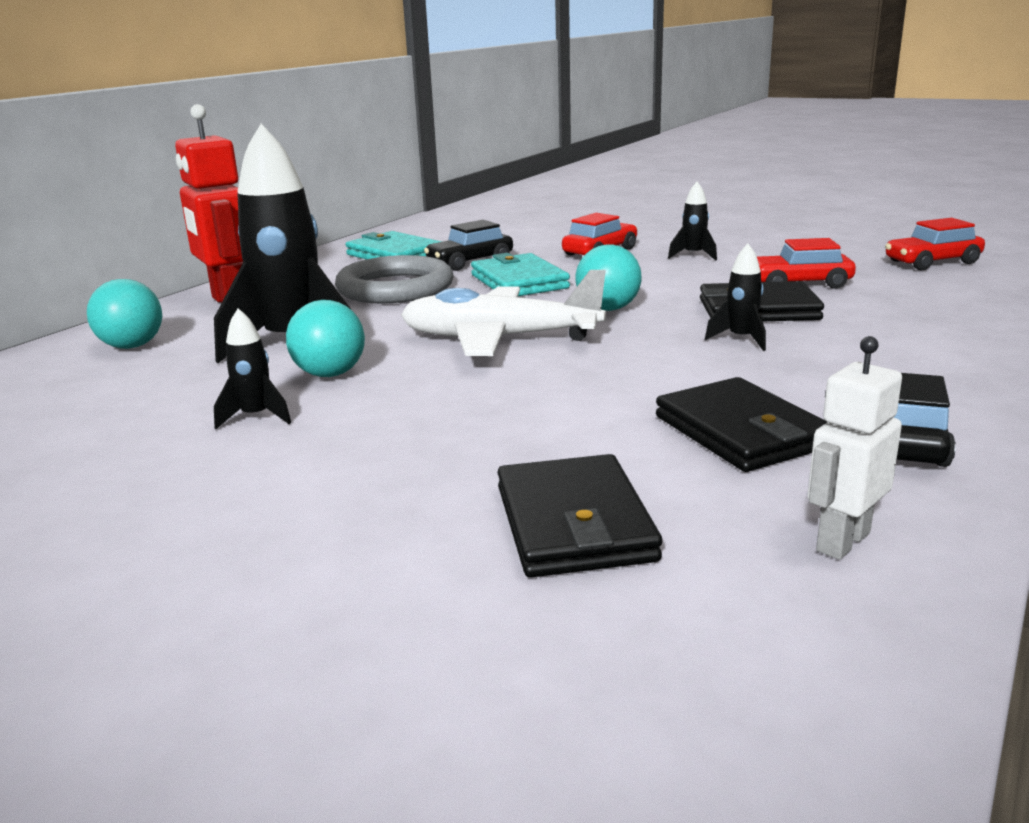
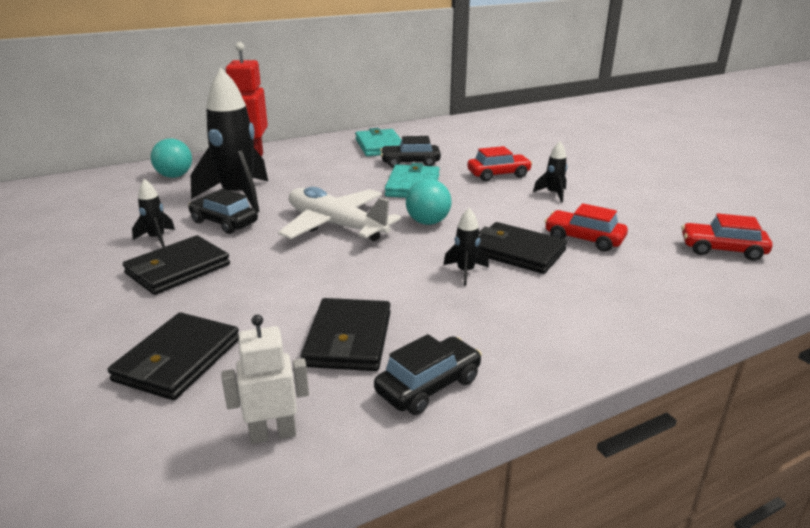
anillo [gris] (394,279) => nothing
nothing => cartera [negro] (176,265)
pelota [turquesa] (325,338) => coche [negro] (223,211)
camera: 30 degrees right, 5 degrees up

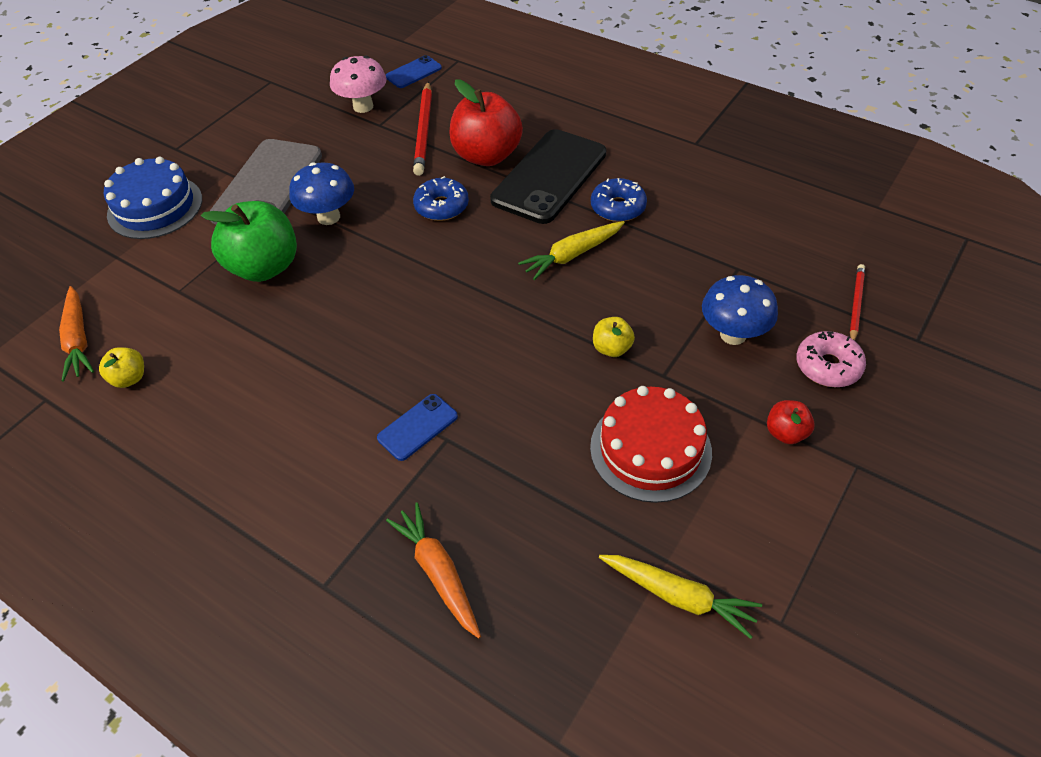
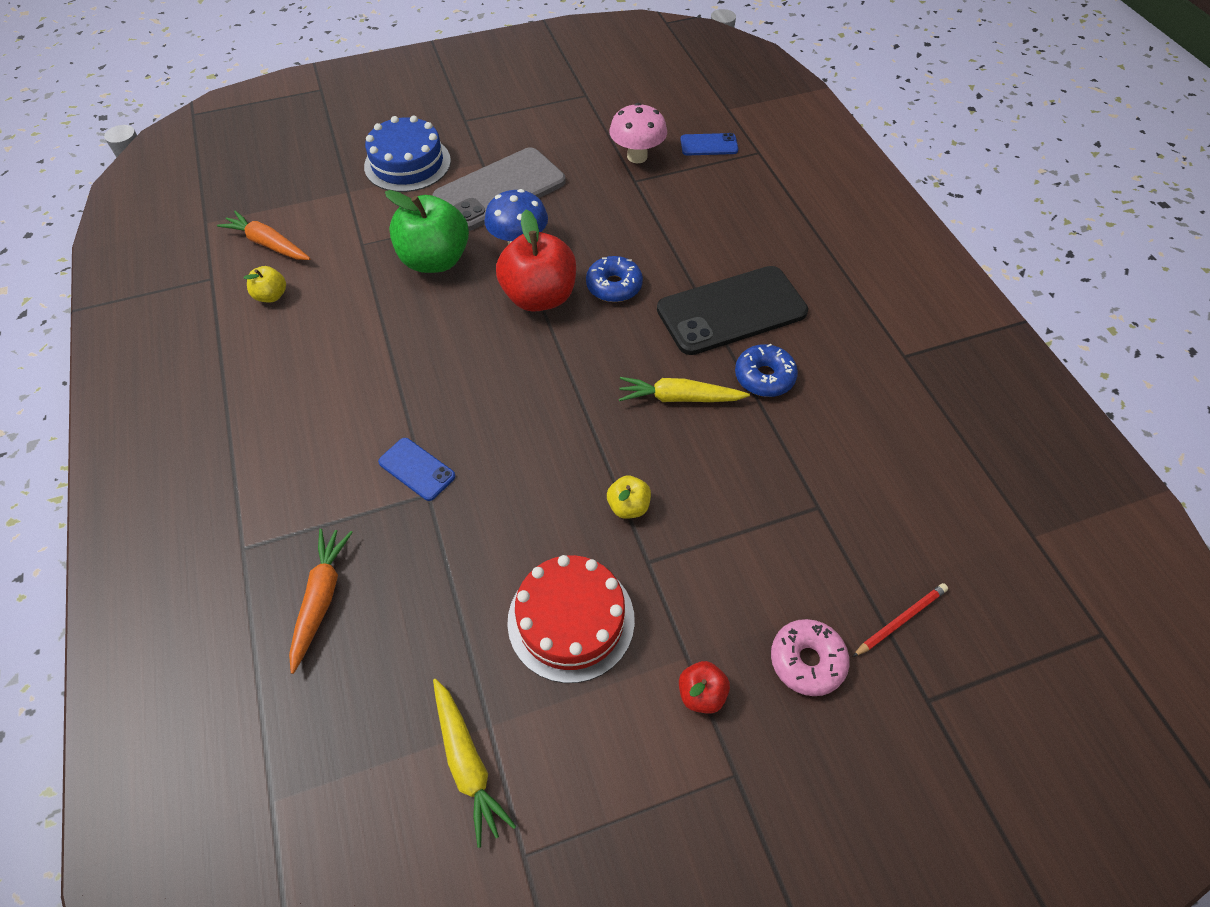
lápiz [rojo] (422,128) => nothing
seta [azul] (740,310) => nothing
manzana [rojo] (486,122) => manzana [rojo] (536,261), shifted
zanahoria [naranja] (76,333) => zanahoria [naranja] (263,235), 105 degrees clockwise
móvil [azul] (417,427) => móvil [azul] (416,469), 45 degrees clockwise
camera: 35 degrees right, 5 degrees up

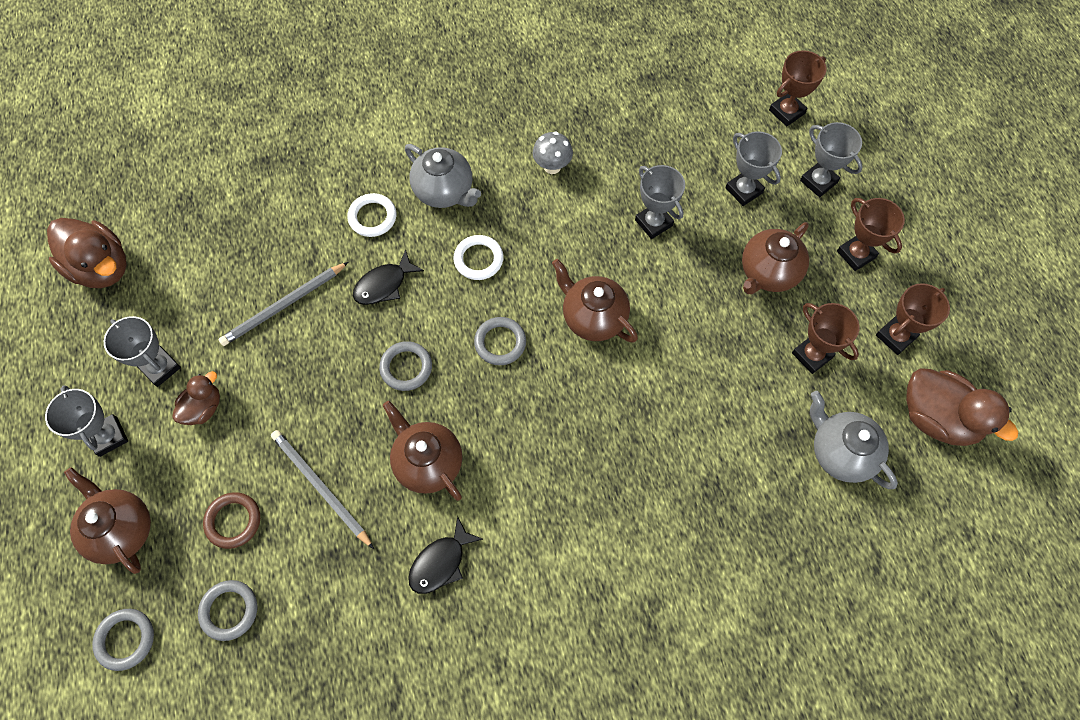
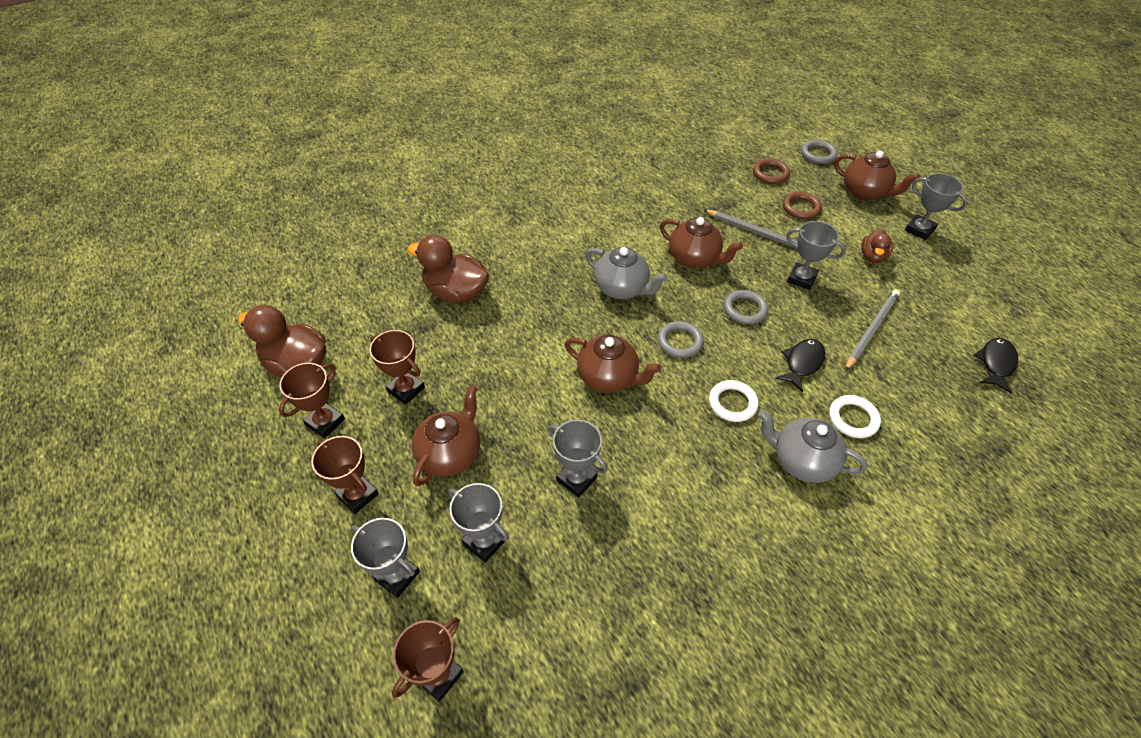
seta [gris] (553,153) => nothing
pato [marrón] (87,253) => pato [marrón] (448,269), shifted
trofeo [gris] (142,351) => trofeo [gris] (816,255), shifted
pez [negro] (445,555) => pez [negro] (996,365), shifted
tetera [gris] (854,440) => tetera [gris] (626,273), shifted
anillo [gris] (227,610) => anillo [marrón] (771,171)
camera: 165 degrees right, 15 degrees down

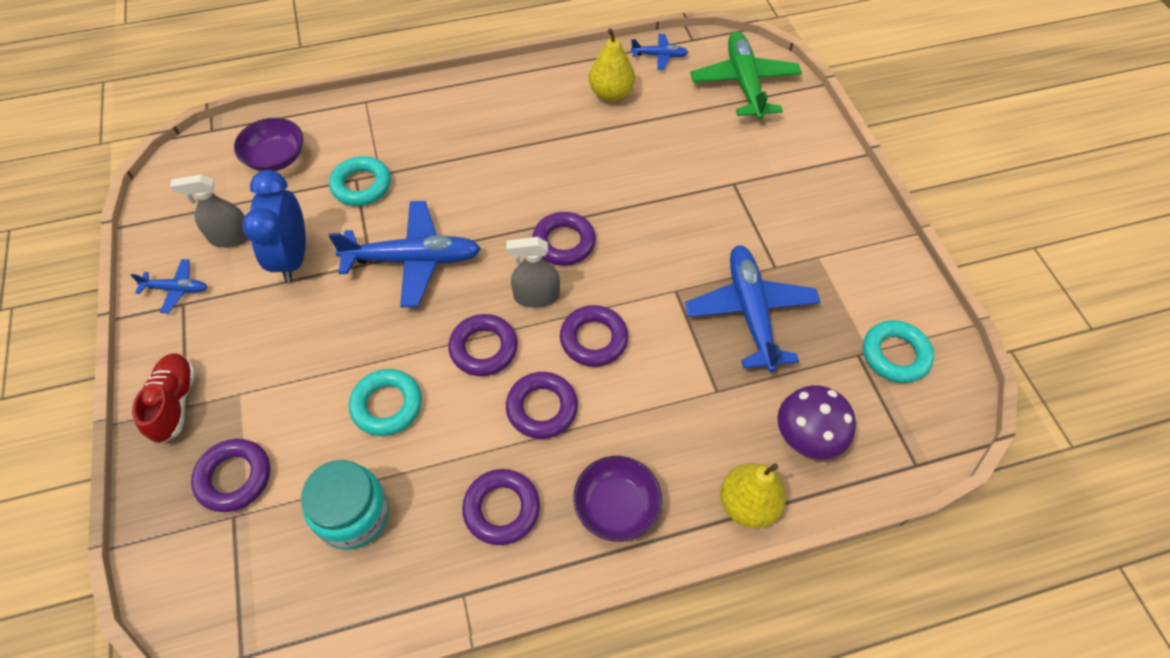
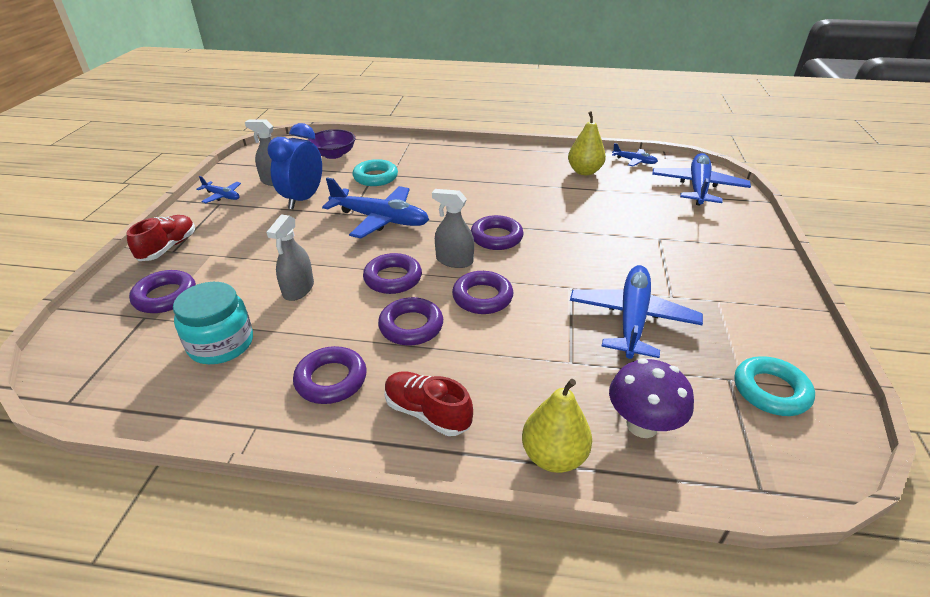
anillo [turquesa] (385,402) => pulverizador [gris] (290,257)
cuenco [morado] (617,499) => zapato [rojo] (428,403)
avión [verde] (746,75) => avión [azul] (701,179)
camera: 25 degrees right, 20 degrees down

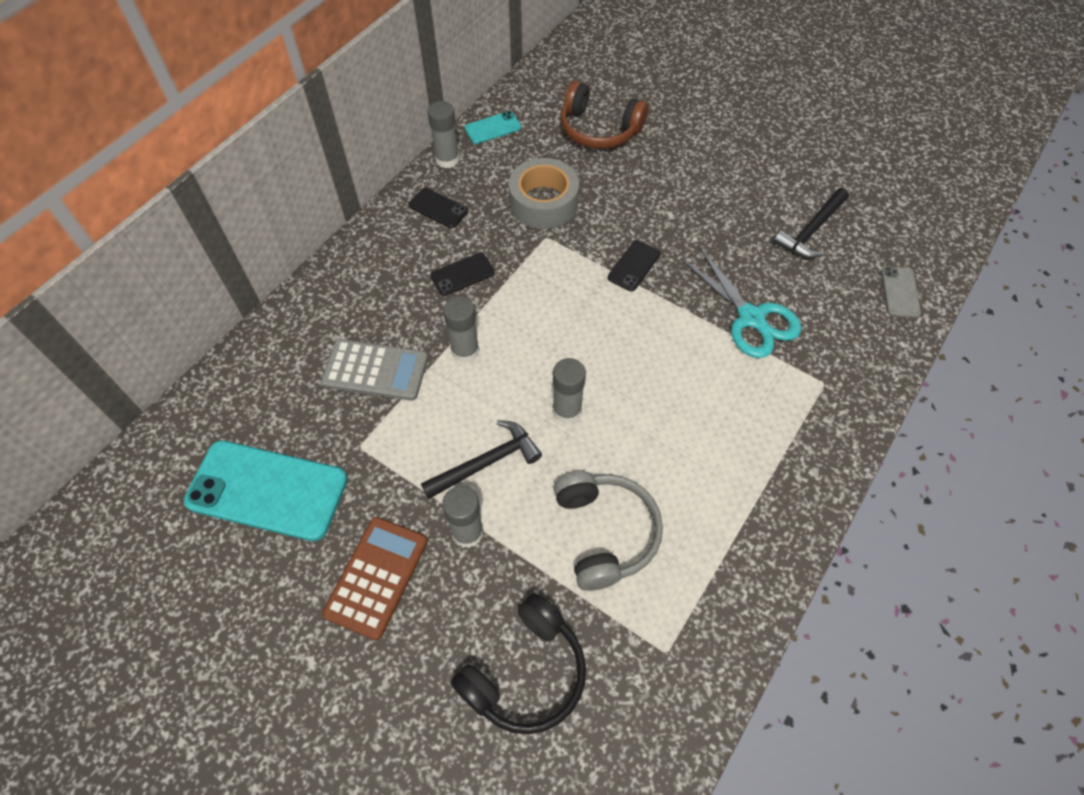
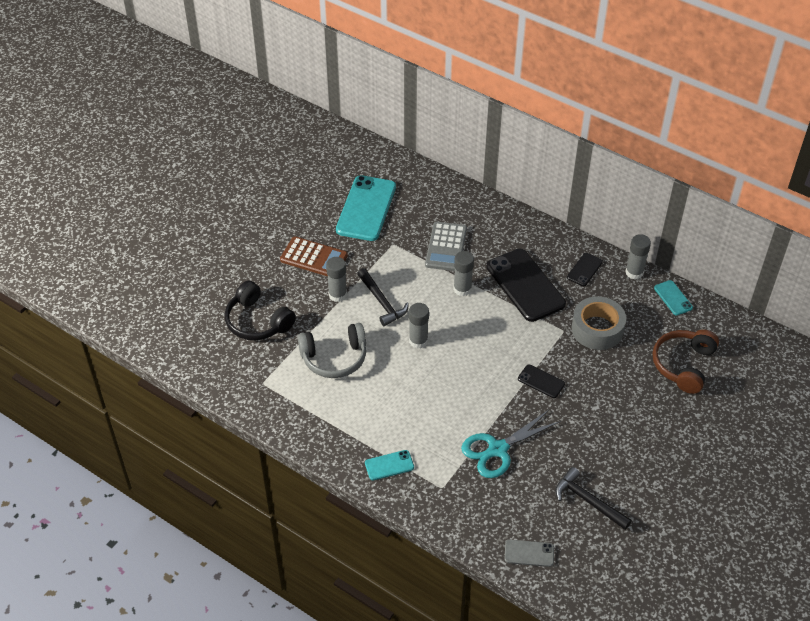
nothing => móvil [turquesa] (389,465)
móvil [negro] (462,274) => móvil [negro] (526,285), x2.11
camera: 90 degrees right, 10 degrees down

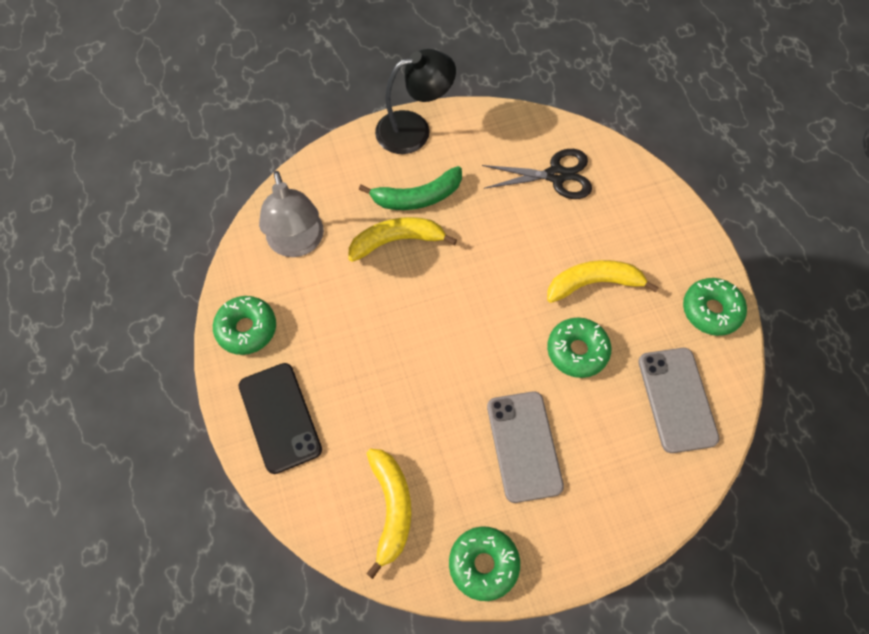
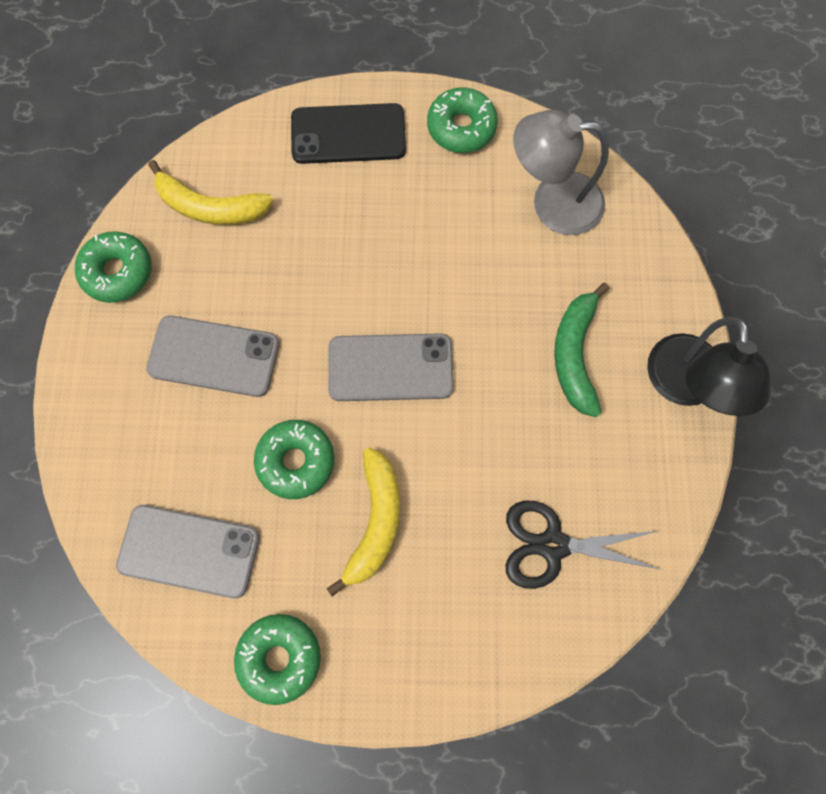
plátano [amarillo] (402,239) => nothing
nothing => móvil [gris] (391,367)
tijeras [negro] (537,174) => tijeras [negro] (584,545), 75 degrees clockwise
camera: 110 degrees right, 10 degrees up

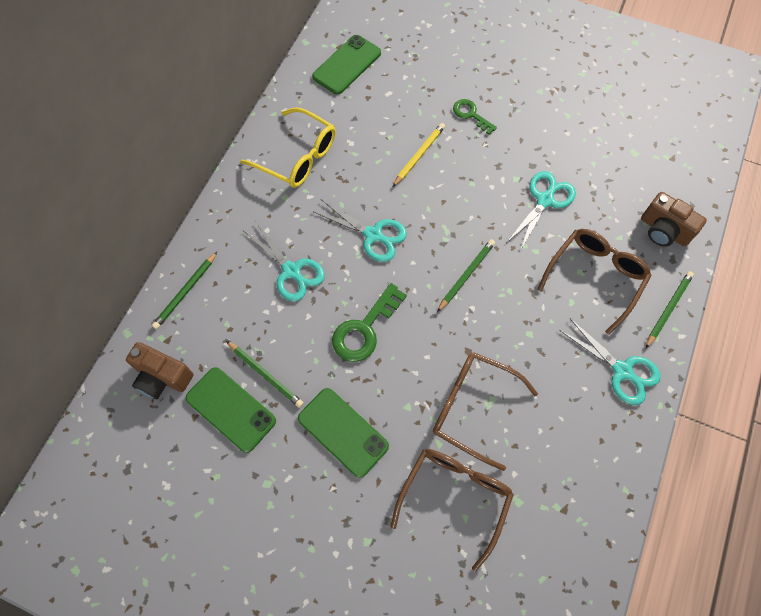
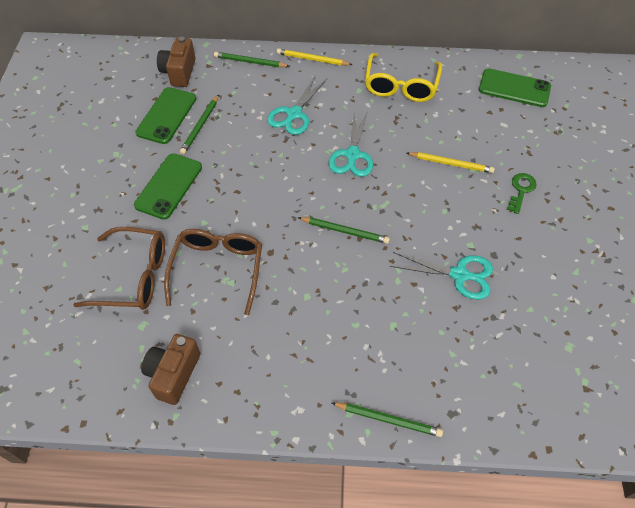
llave [verde] (369,322) => nothing
gafas [marrón] (594,282) => nothing
tijeras [turquesa] (610,361) => nothing
nothing => lápiz [amarillo] (315,57)
cámara [marrón] (674,219) => cámara [marrón] (170,369), shifted
camera: 70 degrees right, 10 degrees down

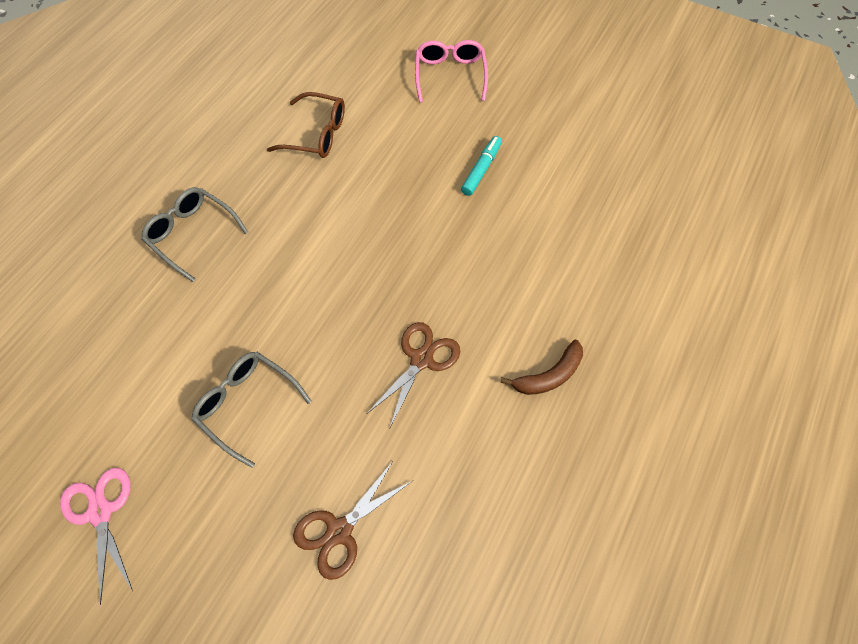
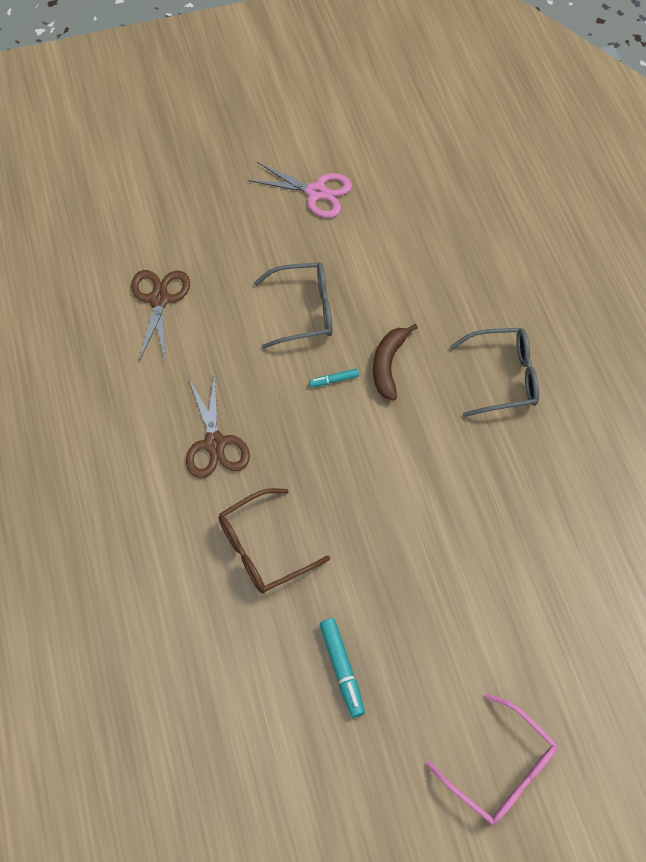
nothing => rotulador [turquesa] (334,378)
gafas [marrón] (306,125) => gafas [marrón] (274,541), shifted
plátano [marrón] (542,367) => plátano [marrón] (395,362), shifted
camera: 135 degrees right, 0 degrees up

